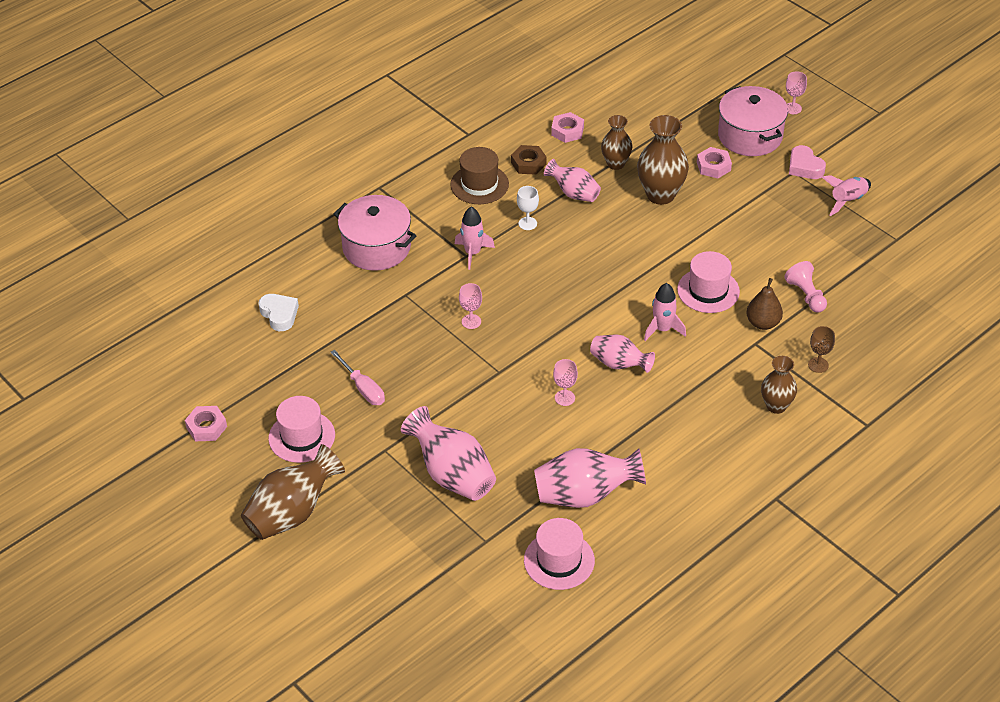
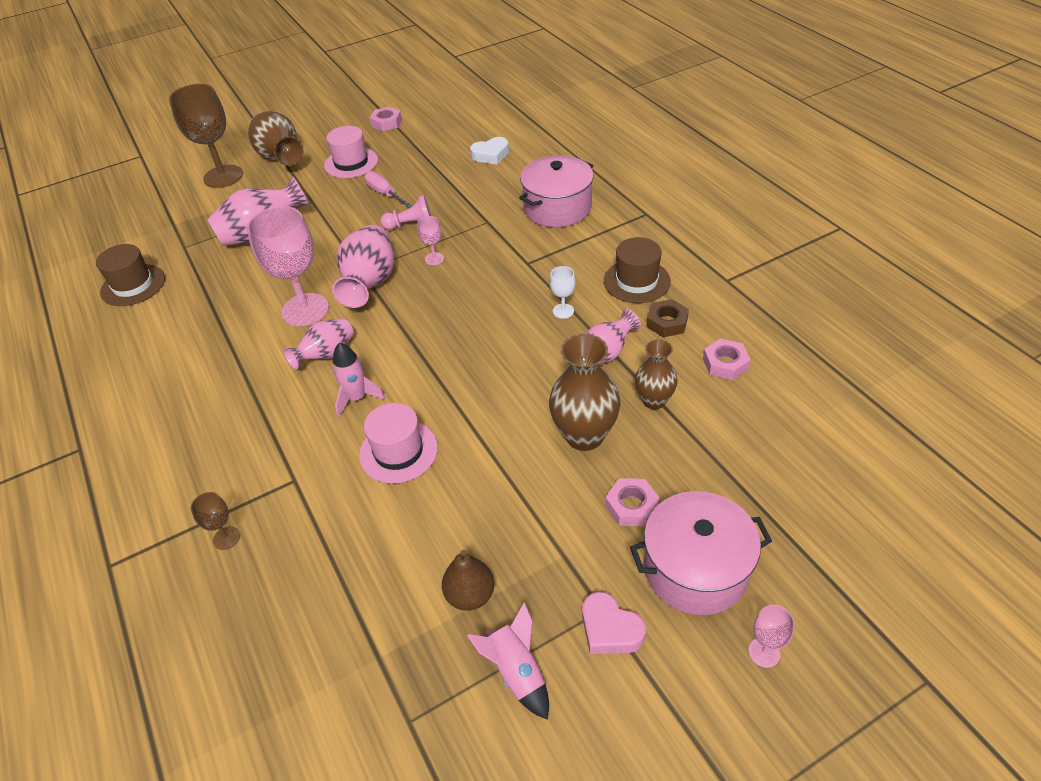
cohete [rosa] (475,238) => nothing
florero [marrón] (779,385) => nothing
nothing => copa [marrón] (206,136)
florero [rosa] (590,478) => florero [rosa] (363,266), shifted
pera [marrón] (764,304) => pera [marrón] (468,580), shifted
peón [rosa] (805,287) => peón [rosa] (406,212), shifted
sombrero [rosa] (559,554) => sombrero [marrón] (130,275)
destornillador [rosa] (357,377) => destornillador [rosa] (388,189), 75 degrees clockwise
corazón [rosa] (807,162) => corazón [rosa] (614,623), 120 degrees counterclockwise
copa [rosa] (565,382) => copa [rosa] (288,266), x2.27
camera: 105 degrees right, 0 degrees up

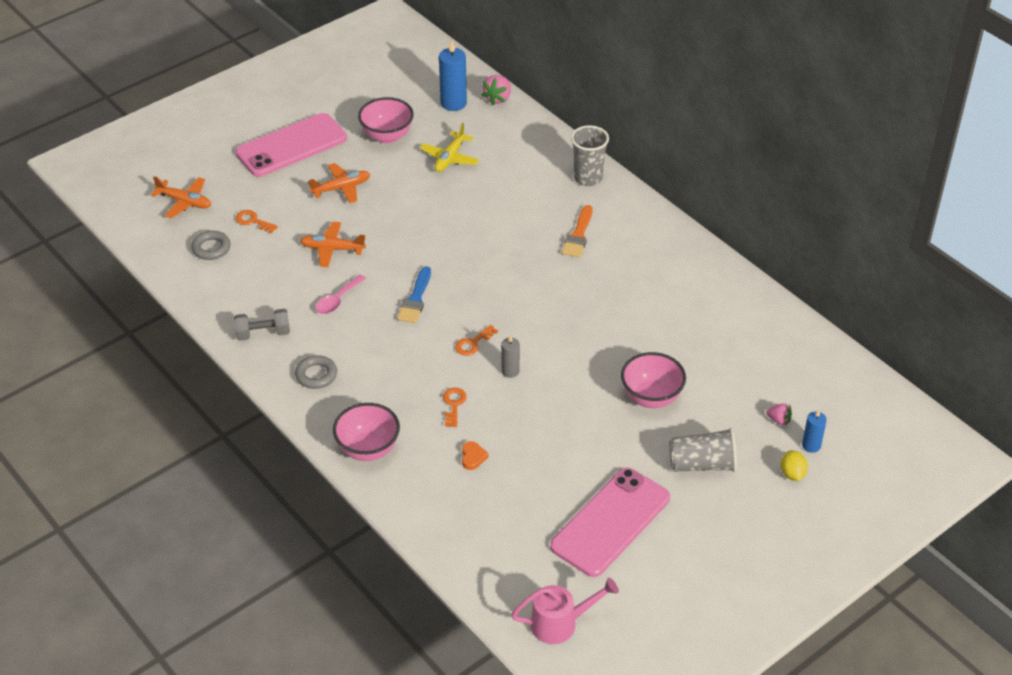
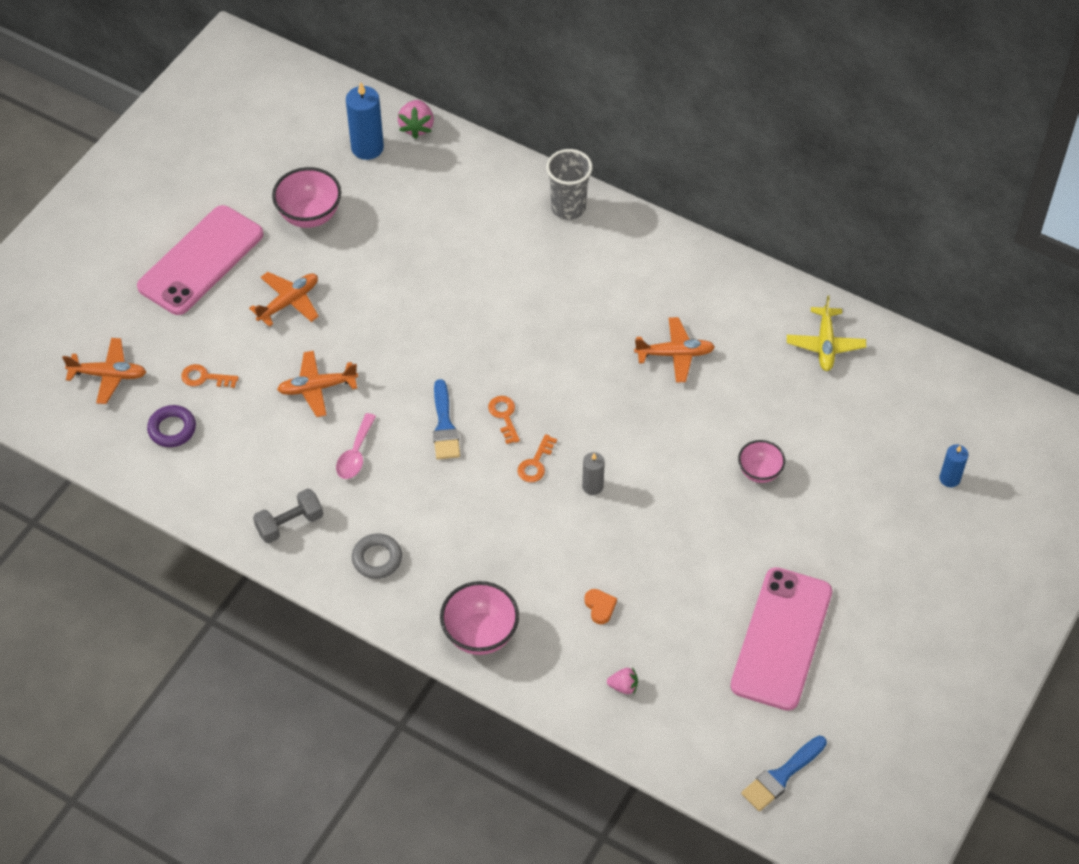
pincel [naranja] (577,231) => nothing
vaso [gris] (703,450) => nothing
limón [amarillo] (794,465) => nothing
nothing => avión [naranja] (674,350)
avión [amarillo] (449,147) => avión [amarillo] (826,333), shifted
llave [naranja] (455,407) => llave [naranja] (504,420), shifted
fresa [rosa] (779,414) => fresa [rosa] (622,680), shifted
regadera [rosa] (565,611) => pincel [azul] (784,773)
anillo [gris] (211,245) => anillo [morado] (171,426)
cuenco [rosa] (653,380) => cuenco [rosa] (761,461), x0.63
camera: 20 degrees left, 10 degrees up

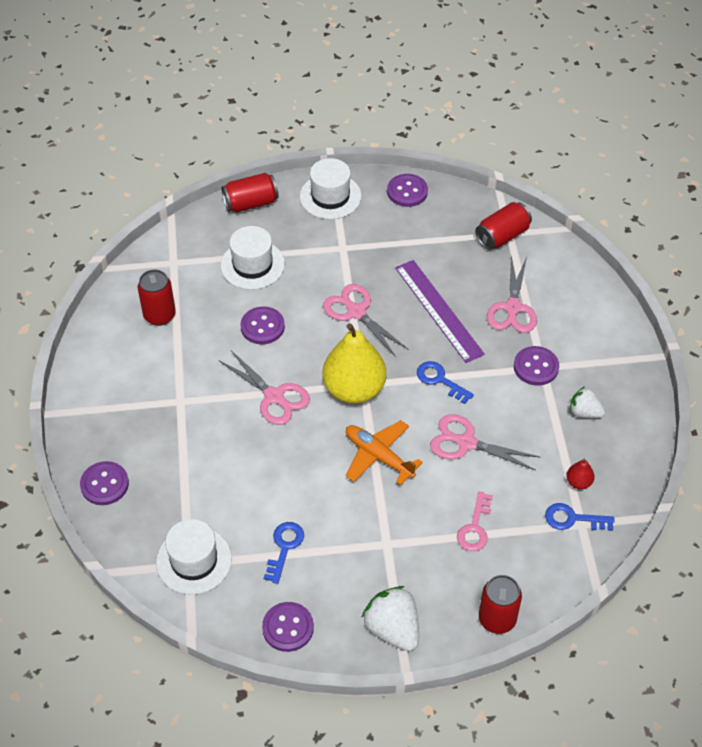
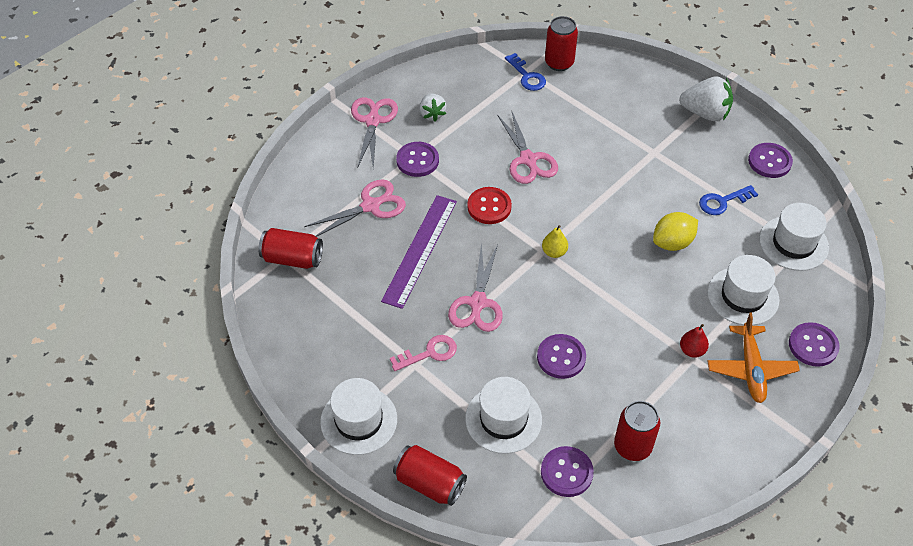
nothing => limón [amarillo] (675,231)
nothing => sombrero [blanco] (743,290)
tijeras [rosa] (265,388) => tijeras [rosa] (374,132), shifted
avión [naranja] (384,452) => avión [naranja] (754,358), shifted
botón [morado] (407,190) => botón [morado] (567,471), shifted
llave [rosa] (475,521) => llave [rosa] (423,353), shifted
lata [rojo] (500,604) => lata [rojo] (561,43), shifted
pera [rojo] (580,474) => pera [rojo] (694,341), shifted
llave [azul] (445,382) => botón [rojo] (489,205)
fresa [blanco] (390,618) => fresa [blanco] (706,99), 90 degrees counterclockwise
pera [amarillo] (354,363) => pera [amarillo] (555,241), x0.41
camera: 130 degrees left, 0 degrees up

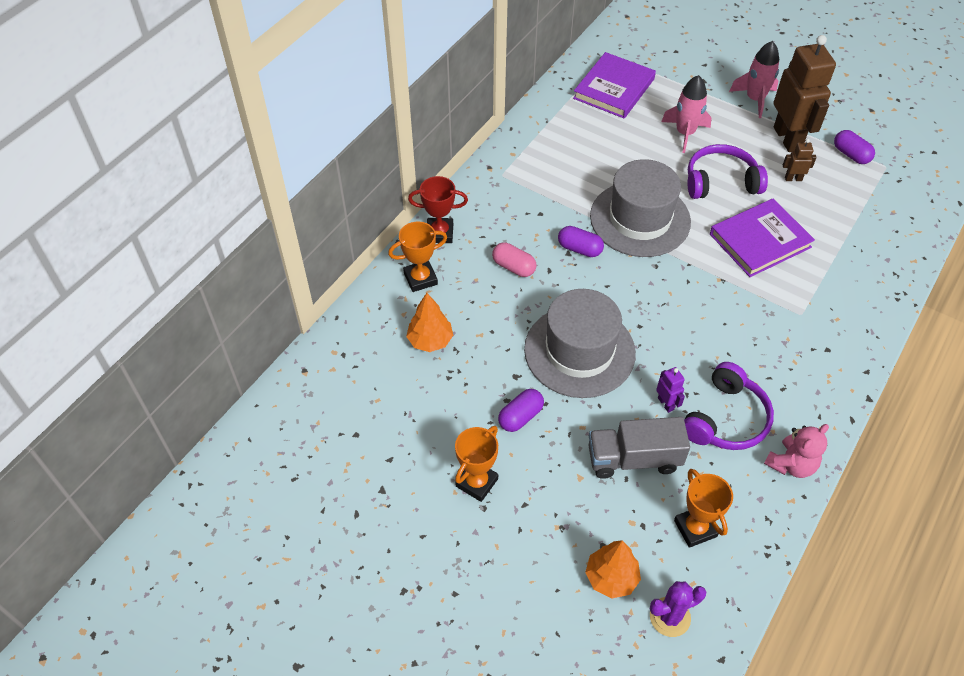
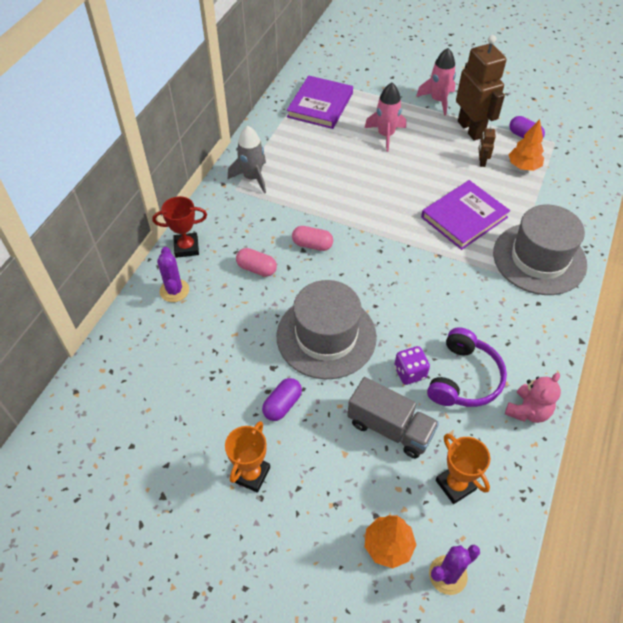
auriculares [morado] (727,171) => nothing
nothing => cohete [gris] (247,160)
árbol [naranja] (429,322) => árbol [naranja] (526,145), shifted
sombrero [gris] (640,208) => sombrero [gris] (540,250), shifted
trofeo [naranja] (417,257) => cactus [morado] (173,274)
robot [morado] (670,390) => dado [morado] (412,365)
cápsula [morado] (581,241) => cápsula [rosa] (312,238)
camión [gris] (639,448) => camión [gris] (393,417), 135 degrees counterclockwise
robot [marrón] (799,160) => robot [marrón] (487,146), 75 degrees counterclockwise
camera: 10 degrees left, 0 degrees up

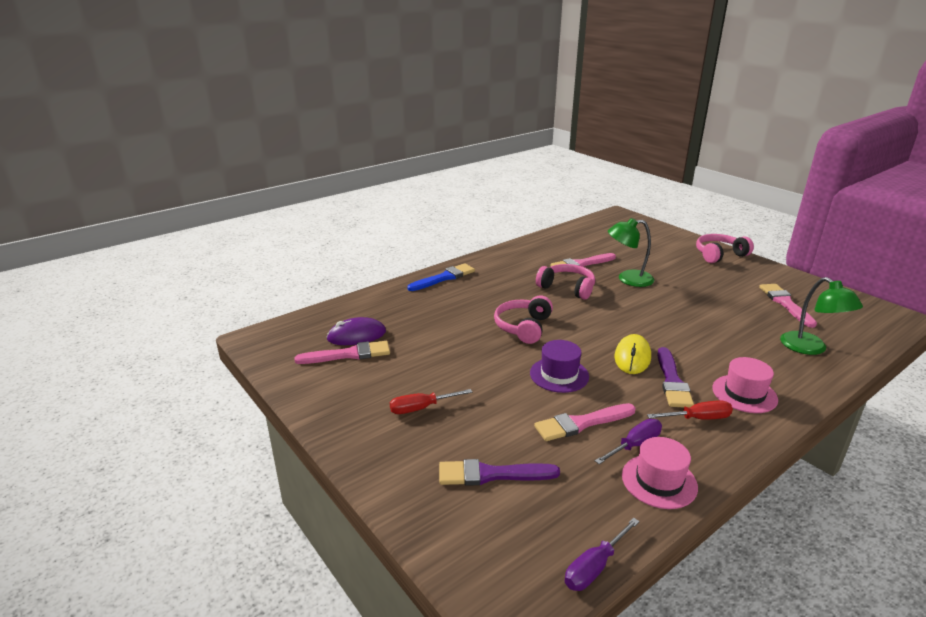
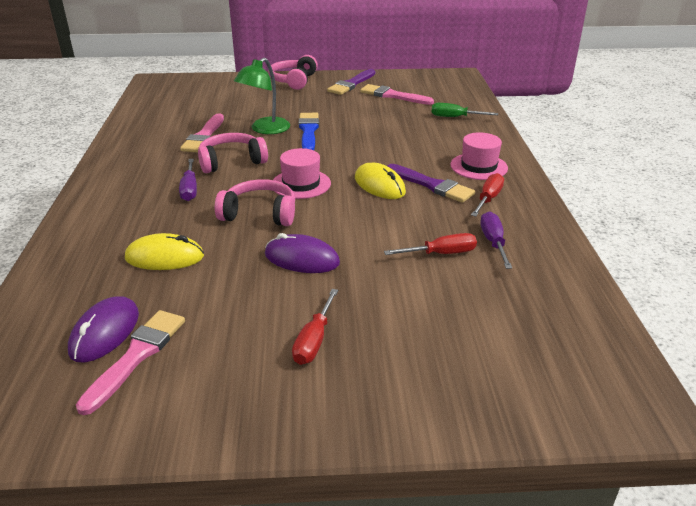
sombrero [morado] (559,366) => nothing
nothing => ratón [amarillo] (164,251)
nothing => ratón [morado] (302,253)
pincel [azul] (441,277) => pincel [azul] (309,131), shifted
pincel [morado] (499,472) => pincel [morado] (351,82), shifted
destornillador [morado] (602,554) => destornillador [morado] (188,180), shifted
sombrero [rosa] (660,473) => sombrero [rosa] (302,173), shifted
pincel [rosa] (585,422) => destornillador [rojo] (430,244)
lámpara [verde] (821,316) => destornillador [verde] (465,110)
auriculares [rosa] (523,319) => auriculares [rosa] (255,202), 135 degrees clockwise
camera: 55 degrees left, 5 degrees up

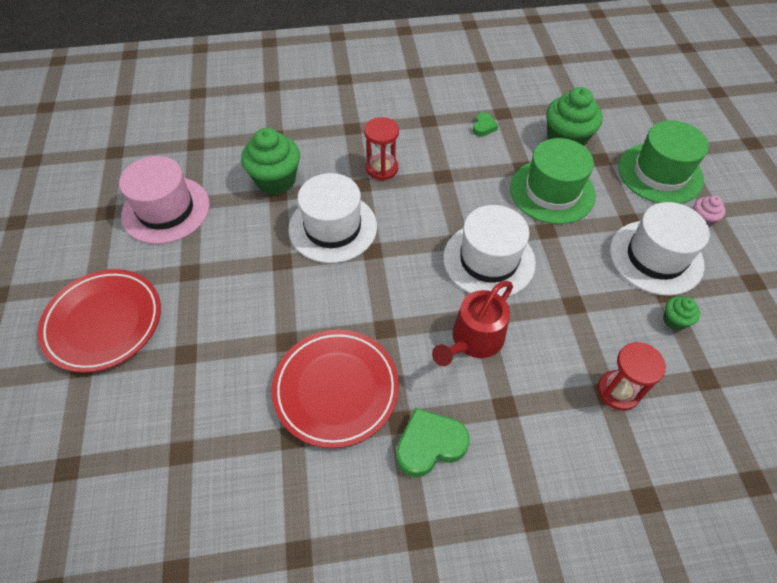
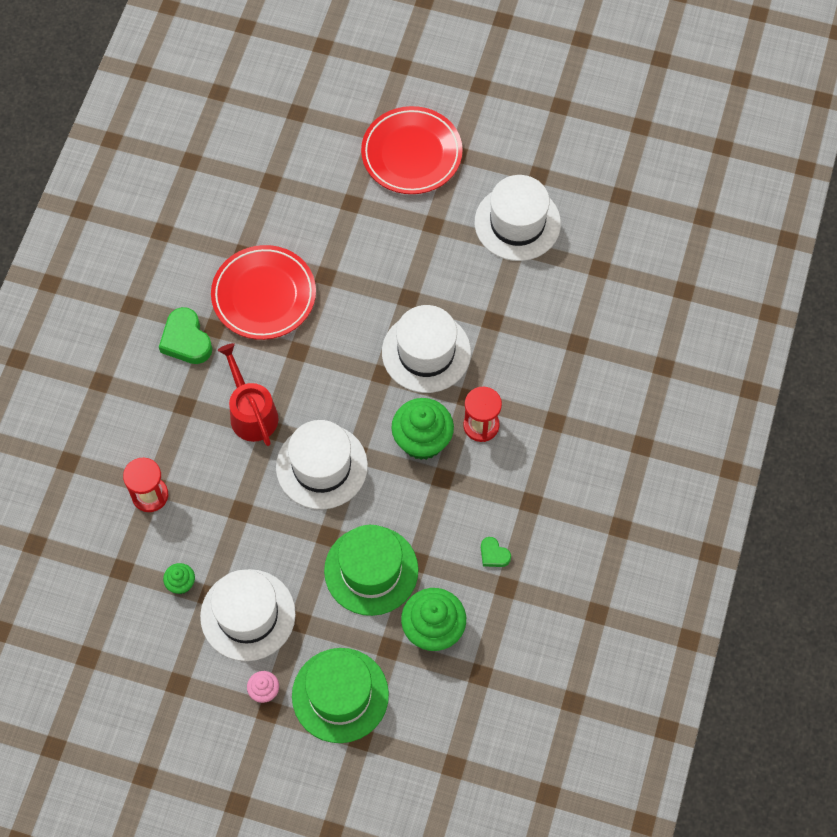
magdalena [verde] (270,161) => magdalena [verde] (422,429), shifted
sombrero [rosa] (164,200) => sombrero [blanco] (518,218)
corazón [verde] (433,442) => corazón [verde] (185,335), 150 degrees clockwise
camera: 115 degrees right, 10 degrees up

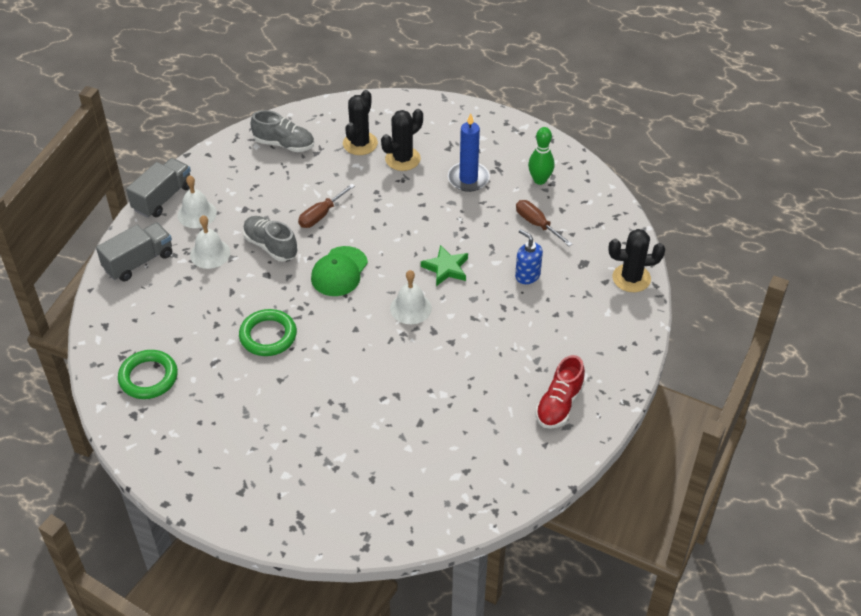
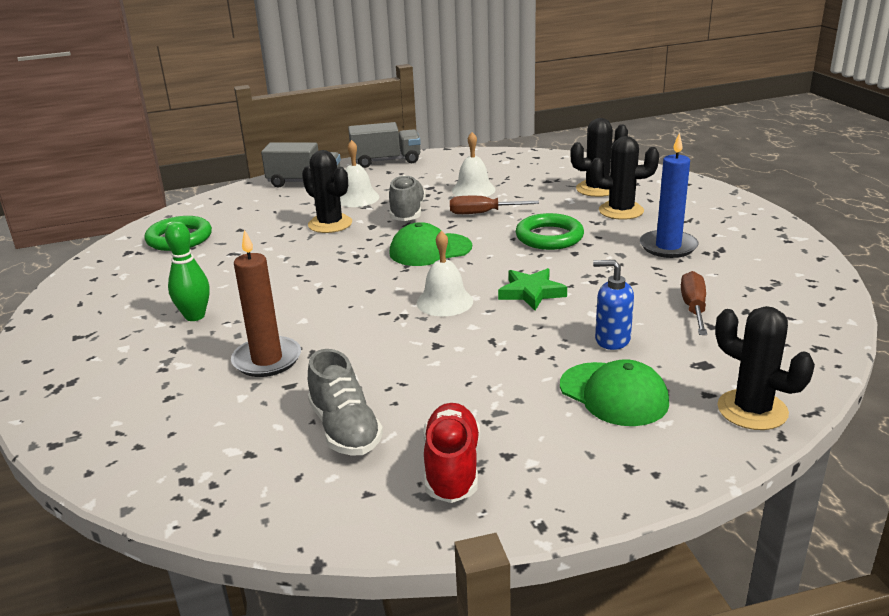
nothing => vela [marrón] (266,303)
nothing => cactus [negro] (327,191)
nothing => gorra [verde] (614,392)
campana [blanco] (197,201) => campana [blanco] (474,164), shifted
anillo [verde] (268,332) => anillo [verde] (550,231), shifted
zapato [gris] (282,131) => zapato [gris] (345,402), shifted
bolo [verde] (541,156) => bolo [verde] (187,271), shifted
dispensador de jabón [azul] (529,256) => dispensador de jabón [azul] (613,305), 75 degrees counterclockwise
zapato [rojo] (560,392) => zapato [rojo] (451,453), 105 degrees clockwise
camera: 50 degrees right, 20 degrees down

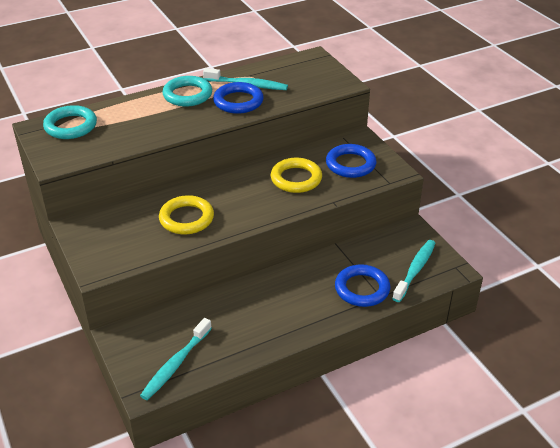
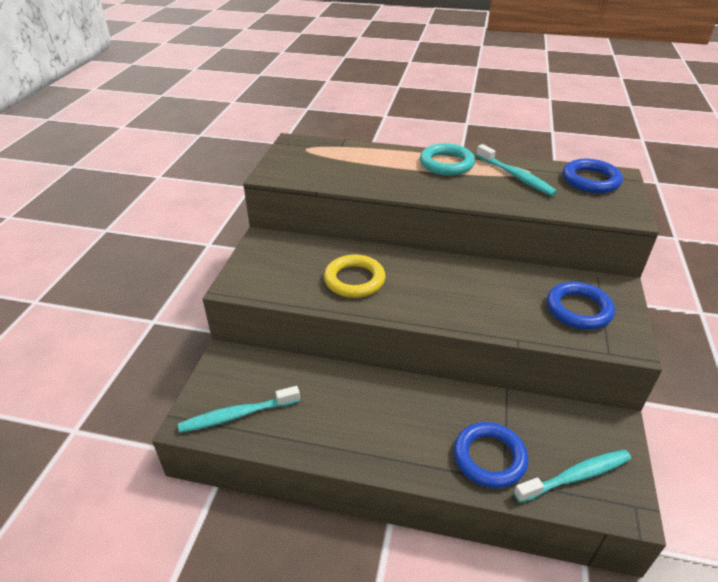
anillo [turquesa] (70,122) => nothing
anillo [amarillo] (296,175) => nothing
anillo [azul] (238,98) => anillo [azul] (593,176), shifted
camera: 40 degrees right, 0 degrees up

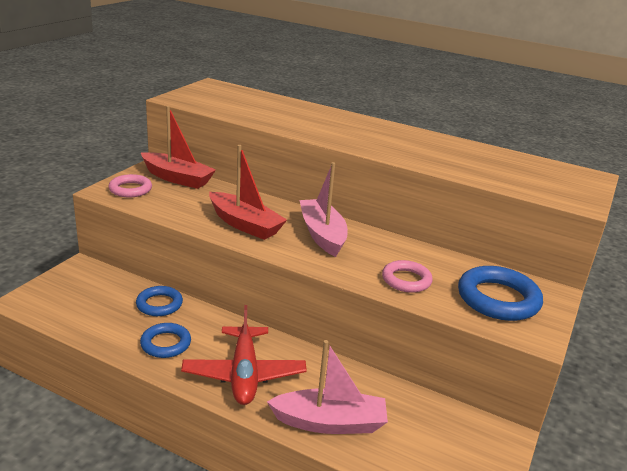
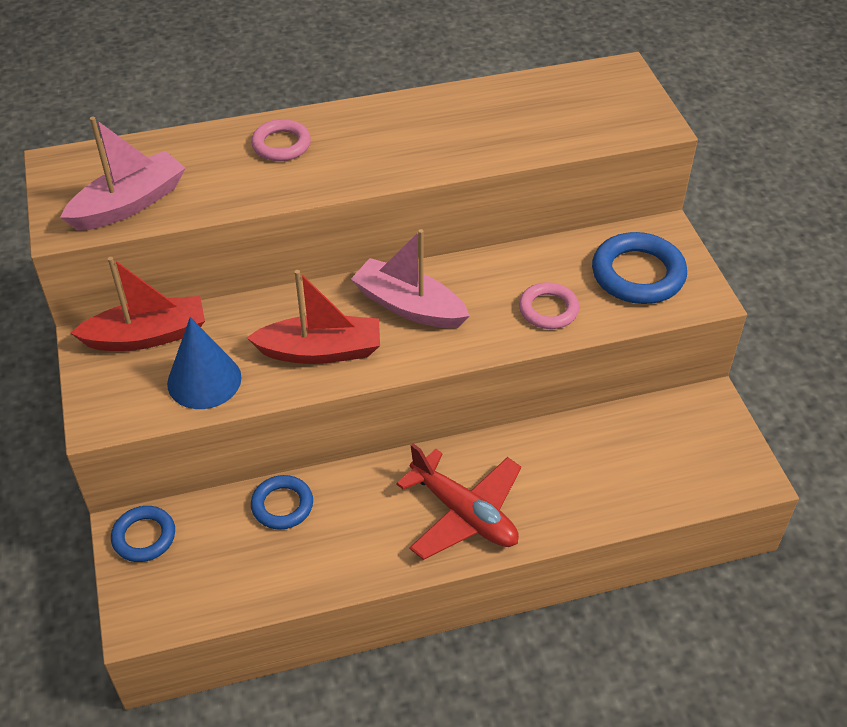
nothing => cono [azul] (204,363)
anillo [rosa] (130,185) => anillo [rosa] (281,140), shifted
anillo [azul] (165,340) => anillo [azul] (143,534), shifted
barco [rosa] (327,387) => barco [rosa] (123,174), shifted
camera: 40 degrees left, 20 degrees up

